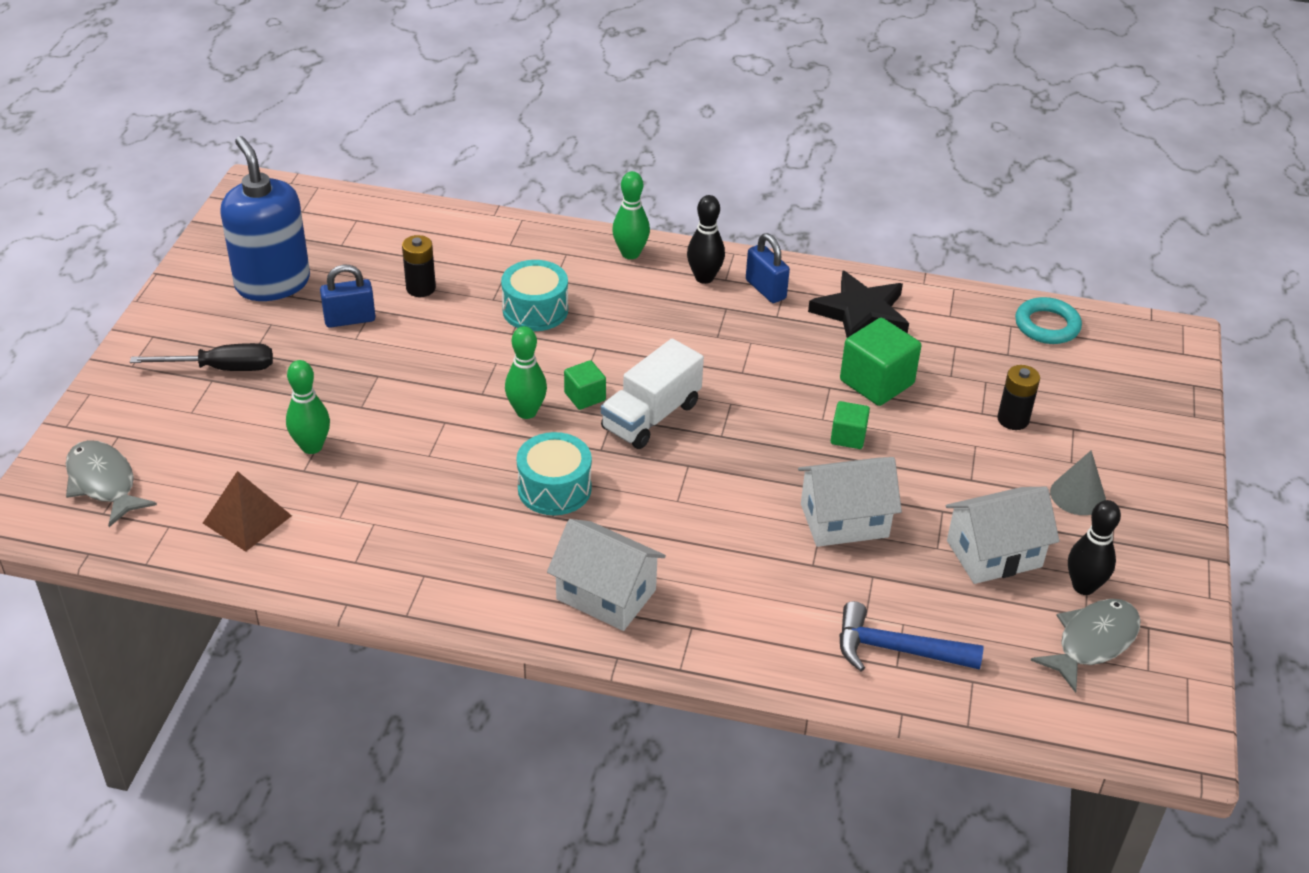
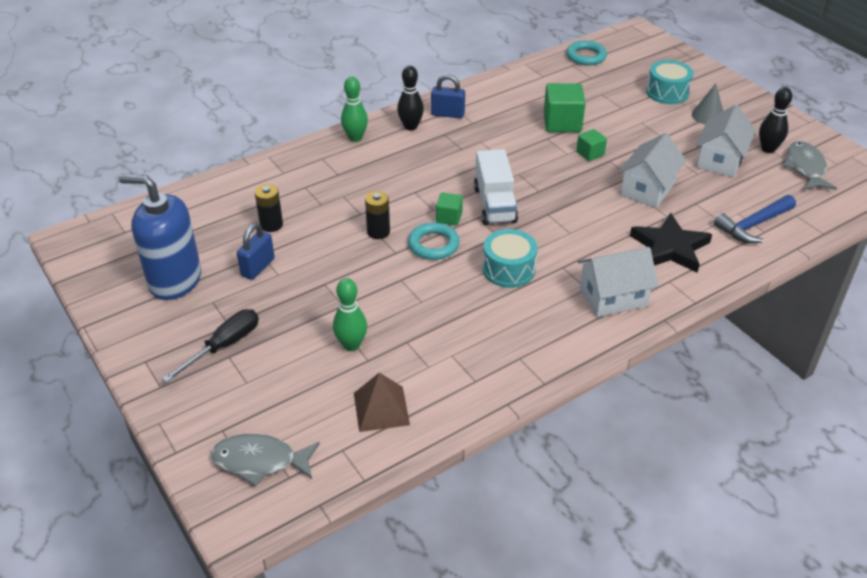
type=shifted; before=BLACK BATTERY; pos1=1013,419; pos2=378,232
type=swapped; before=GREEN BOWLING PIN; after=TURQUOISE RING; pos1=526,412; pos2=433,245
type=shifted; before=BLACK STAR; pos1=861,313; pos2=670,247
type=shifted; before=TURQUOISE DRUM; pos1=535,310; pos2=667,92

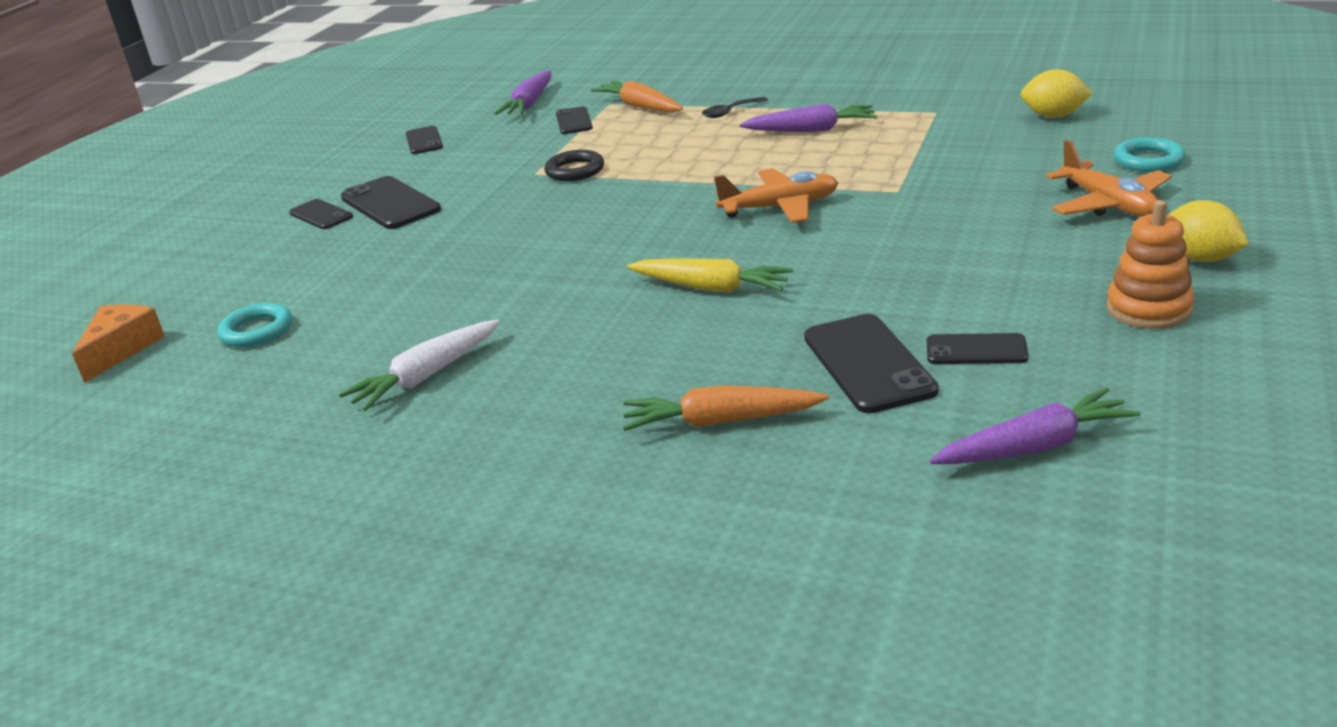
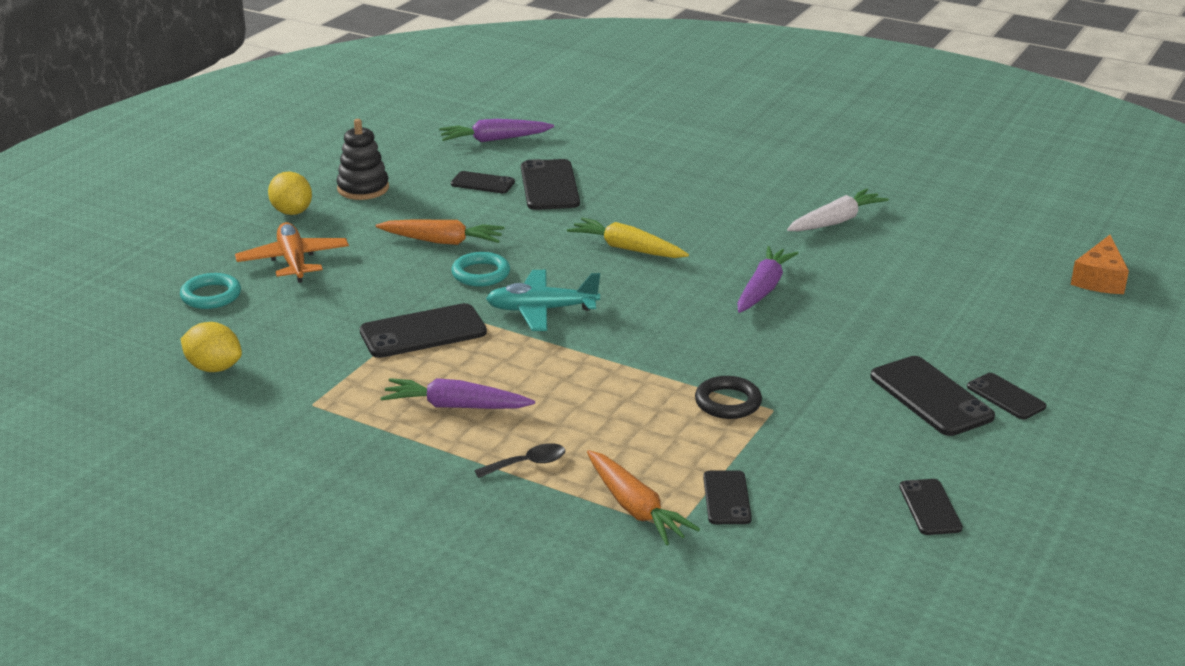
type=repainted; before=ORANGE STACKING TOY; after=BLACK STACKING TOY; pos1=1148,309; pos2=363,188
type=new; after=BLACK PHONE; pos2=423,332
type=shifted; before=ORANGE CARROT; pos1=720,421; pos2=442,241
type=shifted; before=TURQUOISE RING; pos1=257,331; pos2=481,274
type=repainted; before=ORANGE PLANE; after=TURQUOISE PLANE; pos1=780,207; pos2=541,310
type=shifted; before=PURPLE CARROT; pos1=529,103; pos2=763,289

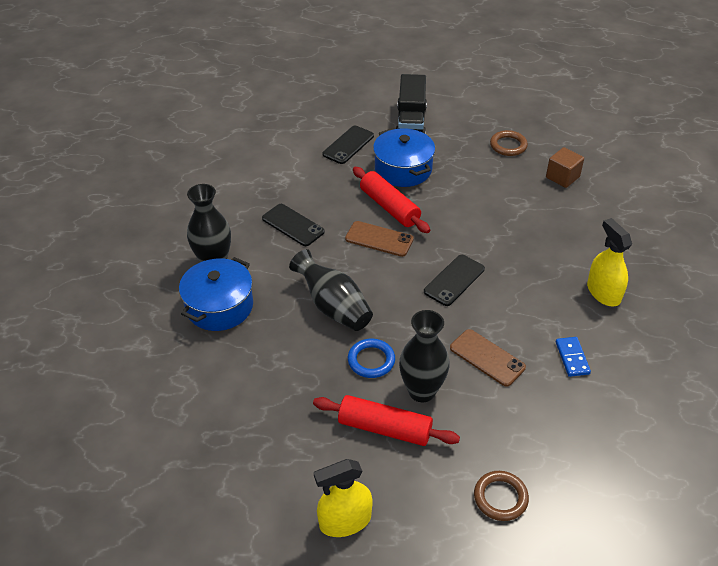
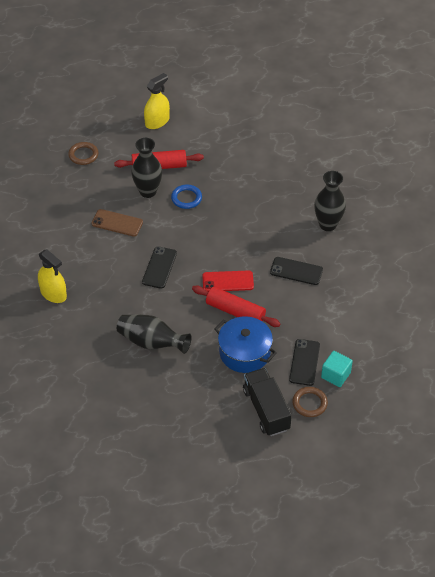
type=shifted; before=BLACK VASE; pos1=333,307; pos2=151,342
type=repainted; before=BROWN PHONE; after=RED PHONE; pos1=379,239; pos2=228,281
type=shifted; before=BROWN RING; pos1=508,145; pos2=309,403
type=new; after=TURQUOISE CUBE; pos2=335,375
type=gone; before=BLUE POT; pos1=219,306
type=gone; before=BROWN CUBE; pos1=562,177
type=gone; before=BLUE DOMINO; pos1=572,358

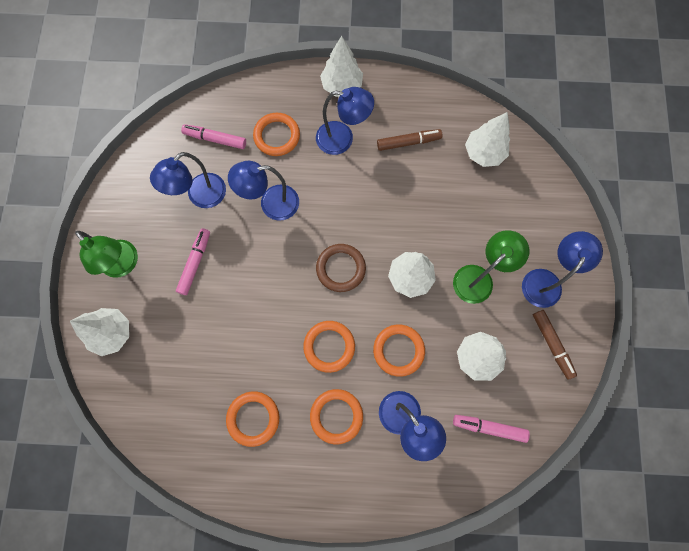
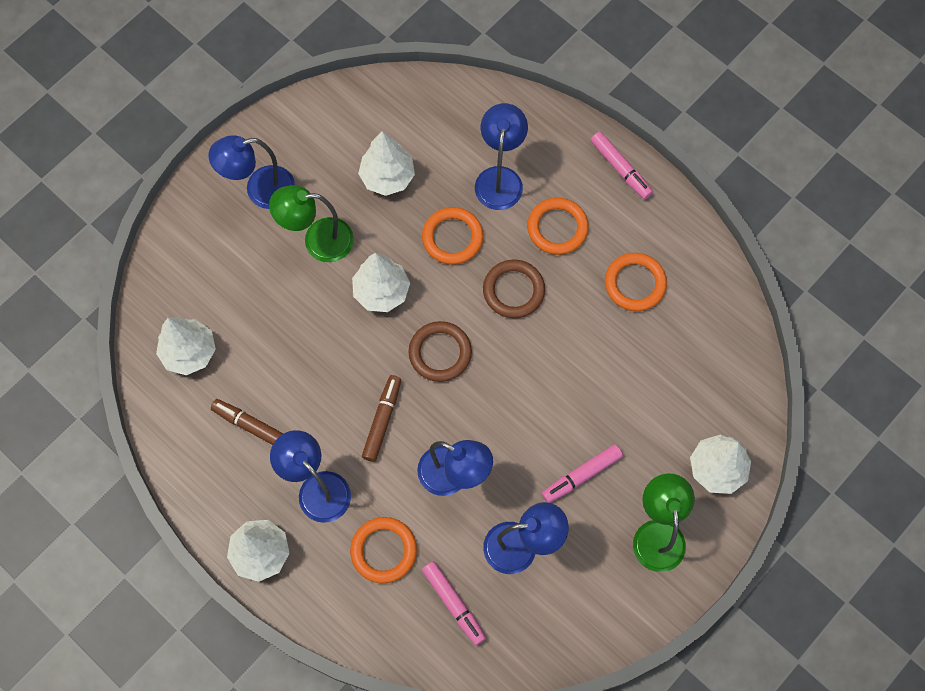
type=shifted; before=BROWN MARKER; pos1=552,344; pos2=382,420
type=repainted; before=ORANGE RING; after=BROWN RING; pos1=329,346; pos2=513,290
type=shifted; before=PINK MARKER; pos1=489,427; pos2=620,169

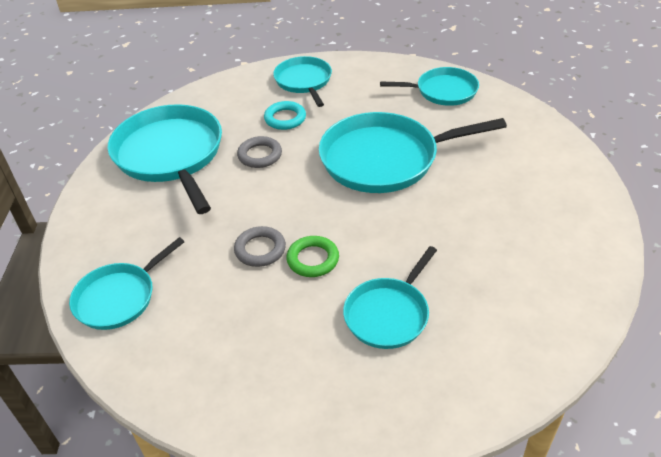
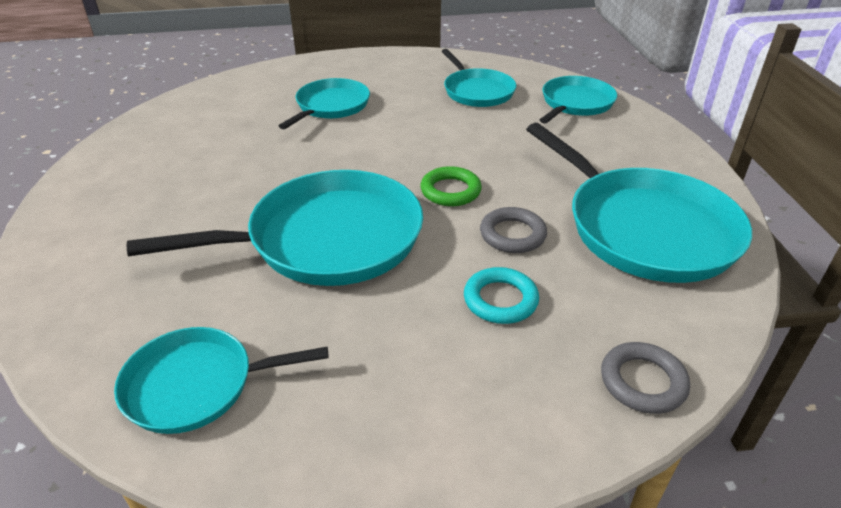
type=shifted; before=GREEN RING; pos1=313,259; pos2=450,191
type=shifted; before=TURQUOISE PAN; pos1=304,81; pos2=477,91
type=shifted; before=GREY RING; pos1=260,249; pos2=643,382

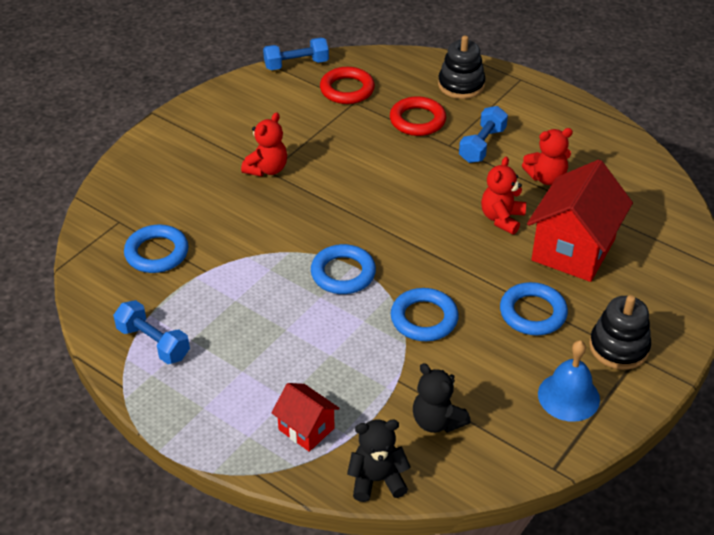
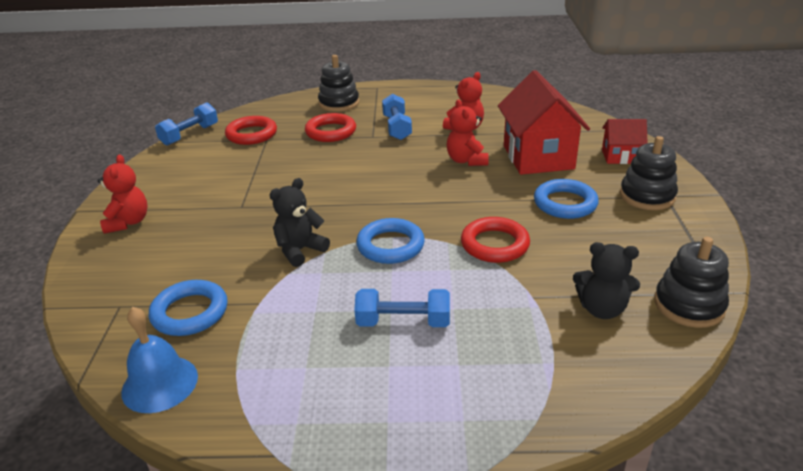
type=shifted; before=RED TEDDY BEAR; pos1=267,169; pos2=128,222
type=shifted; before=BLUE BELL; pos1=568,396; pos2=160,383
type=shifted; before=BLACK TEDDY BEAR; pos1=377,480; pos2=300,250
type=shifted; before=BLUE DUMBBELL; pos1=153,343; pos2=403,322
type=repainted; before=BLUE RING; after=RED RING; pos1=424,318; pos2=494,244
type=shifted; before=RED HOUSE; pos1=306,429; pos2=620,156
type=new; after=BLACK STACKING TOY; pos2=689,305

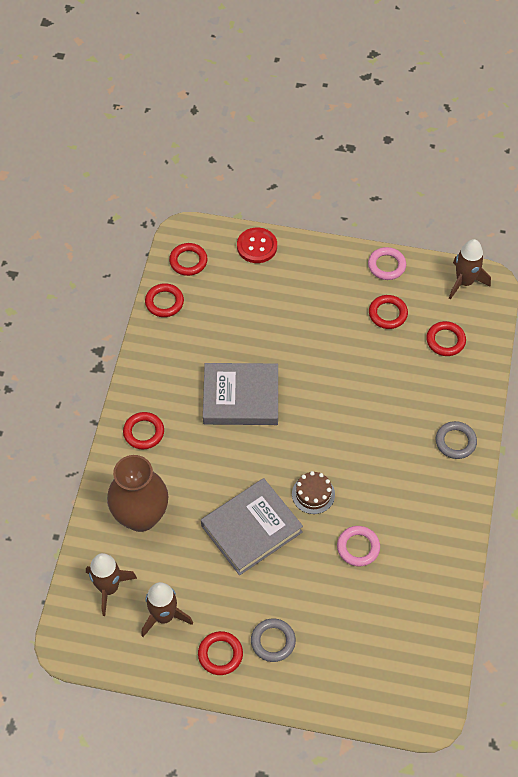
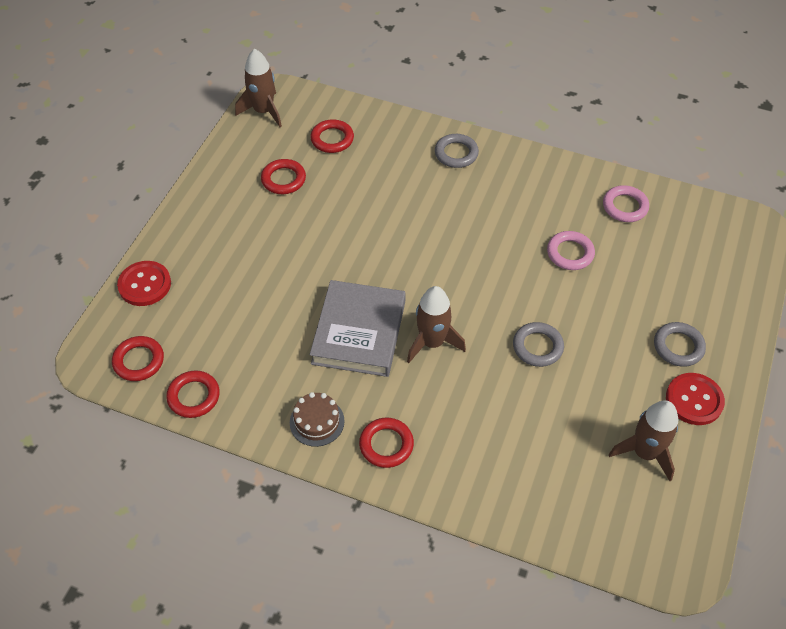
type=shifted; before=BROWN CAKE; pos1=313,494; pos2=317,422
type=shifted; before=BROWN ROCKET; pos1=109,588; pos2=432,342
type=swapped; before=GREY BOOK; after=GREY RING; pos1=251,529; pos2=537,347
type=shifted; before=PINK RING; pos1=386,265; pos2=625,206
type=swapped; before=RED RING; after=RED BUTTON; pos1=220,654; pos2=694,400
type=gone; before=BROWN VASE; pos1=141,516

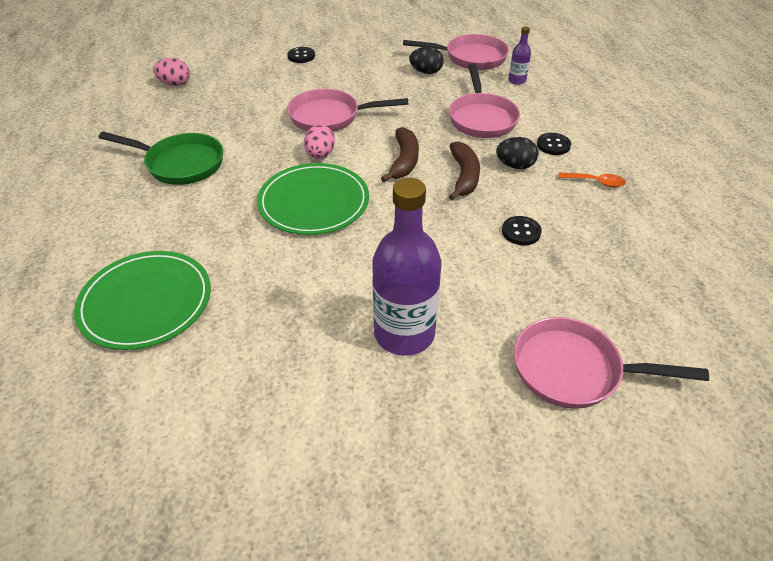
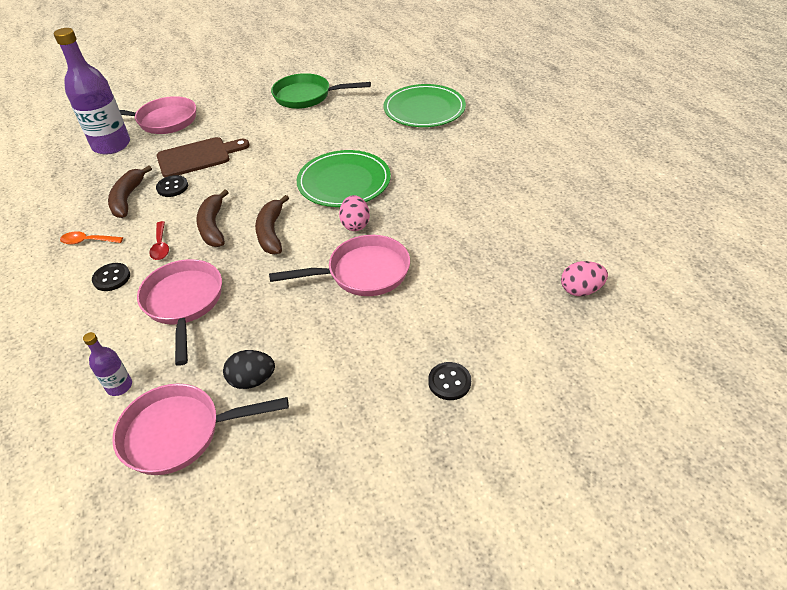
type=shifted; before=PURPLE BOTTLE; pos1=404,334; pos2=111,145
type=new; after=BROWN BANANA; pos2=128,198
type=swapped; before=BLACK EGG; after=RED SPOON; pos1=515,166; pos2=161,246
type=new; after=BROWN CUTTING BOARD; pos2=198,157
type=shifted; before=GREEN PAN; pos1=180,164; pos2=307,96

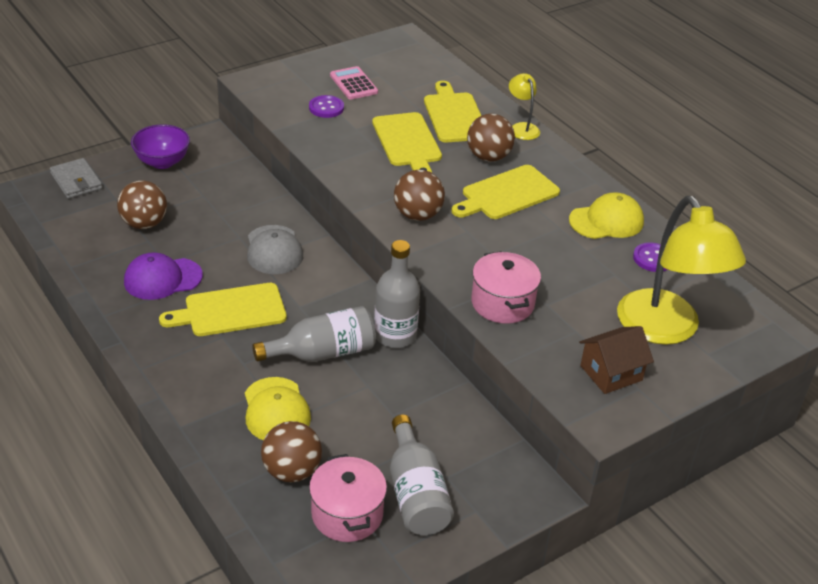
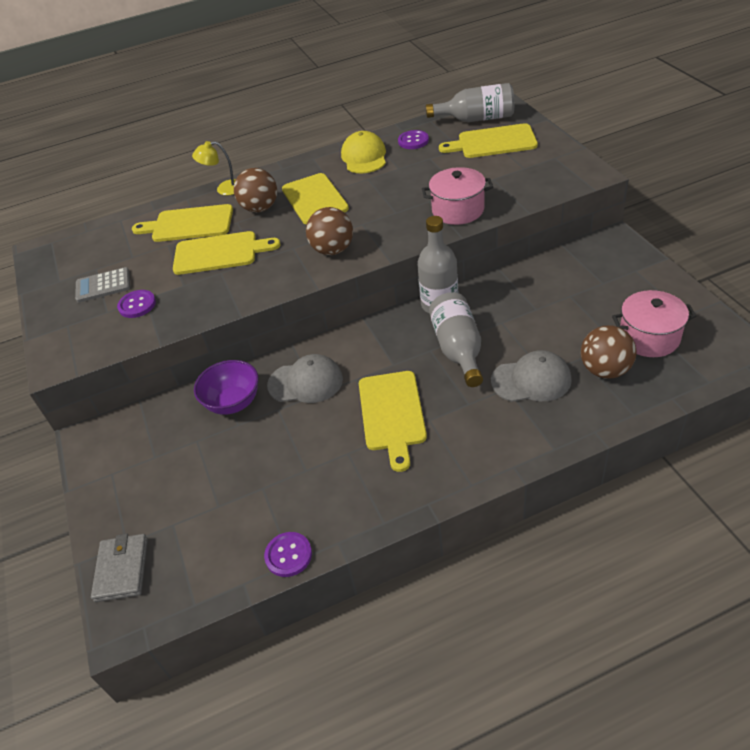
type=repainted; before=PINK CALCULATOR; after=GREY CALCULATOR; pos1=353,84; pos2=103,286
type=rotated; before=GREY WALLET; pos1=76,181; pos2=122,569; turn=-75
type=shifted; before=PURPLE BOWL; pos1=162,162; pos2=233,402
type=new; after=PURPLE BUTTON; pos2=288,555
type=shifted; before=GREY BOTTLE; pos1=416,493; pos2=476,119
type=swapped; before=YELLOW LAMP; after=YELLOW CUTTING BOARD; pos1=665,330; pos2=493,142
type=repainted; before=YELLOW CAP; after=GREY CAP; pos1=276,410; pos2=531,380
type=gone; before=BROWN BALL; pos1=144,224
type=gone; before=PURPLE CAP; pos1=162,279
type=gone; before=BROWN HOUSE; pos1=611,373

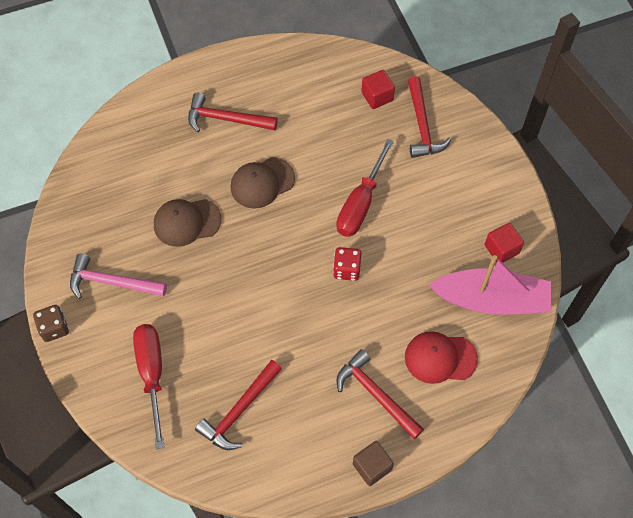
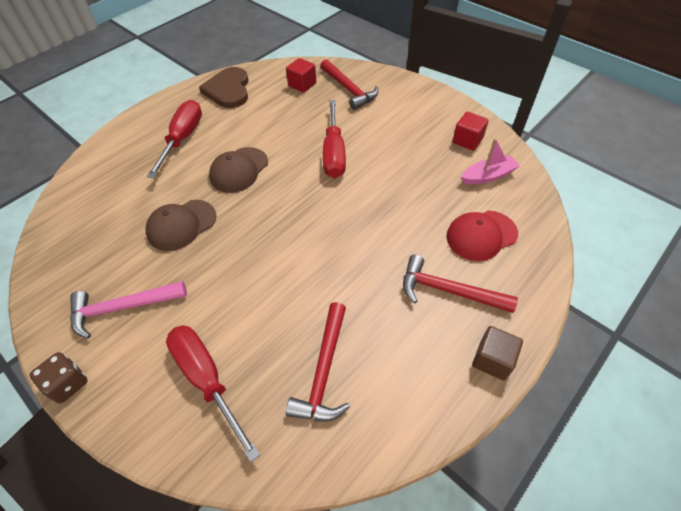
type=swapped; before=RED HAMMER; after=RED SCREWDRIVER; pos1=226,119; pos2=182,139
type=new; after=BROWN HEART; pos2=228,90
type=scaled; before=PINK BOAT; pos1=492,300; pos2=488,176; scale=0.54
type=gone; before=RED DICE; pos1=347,269

